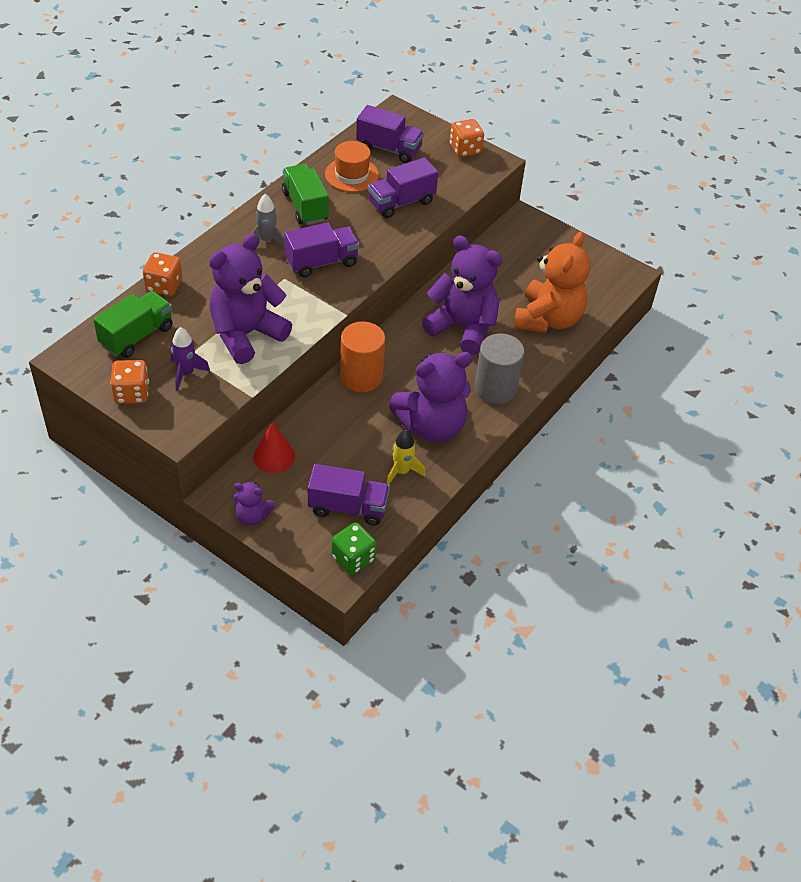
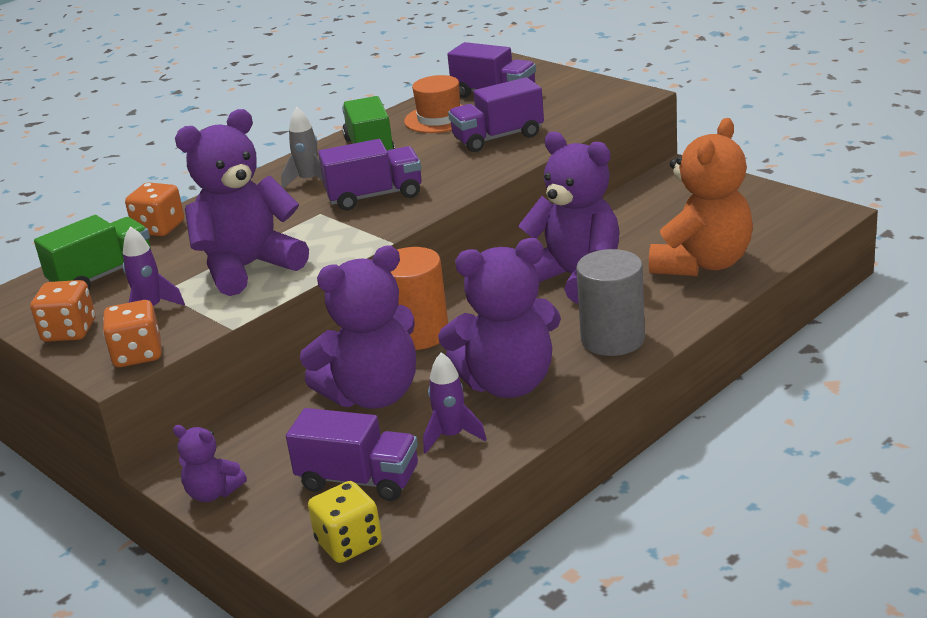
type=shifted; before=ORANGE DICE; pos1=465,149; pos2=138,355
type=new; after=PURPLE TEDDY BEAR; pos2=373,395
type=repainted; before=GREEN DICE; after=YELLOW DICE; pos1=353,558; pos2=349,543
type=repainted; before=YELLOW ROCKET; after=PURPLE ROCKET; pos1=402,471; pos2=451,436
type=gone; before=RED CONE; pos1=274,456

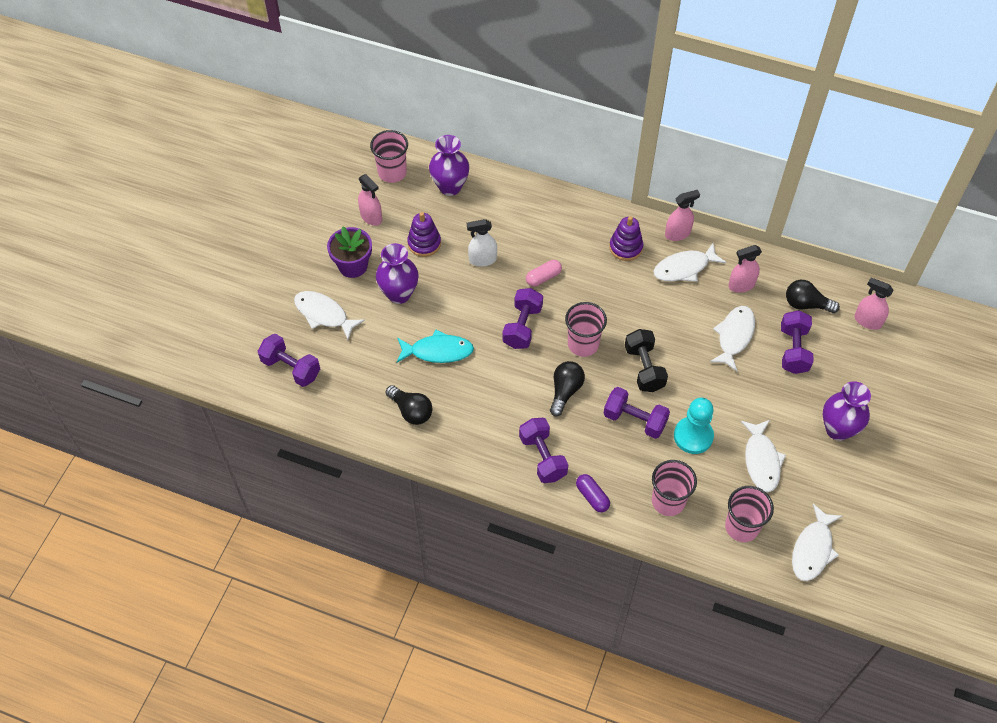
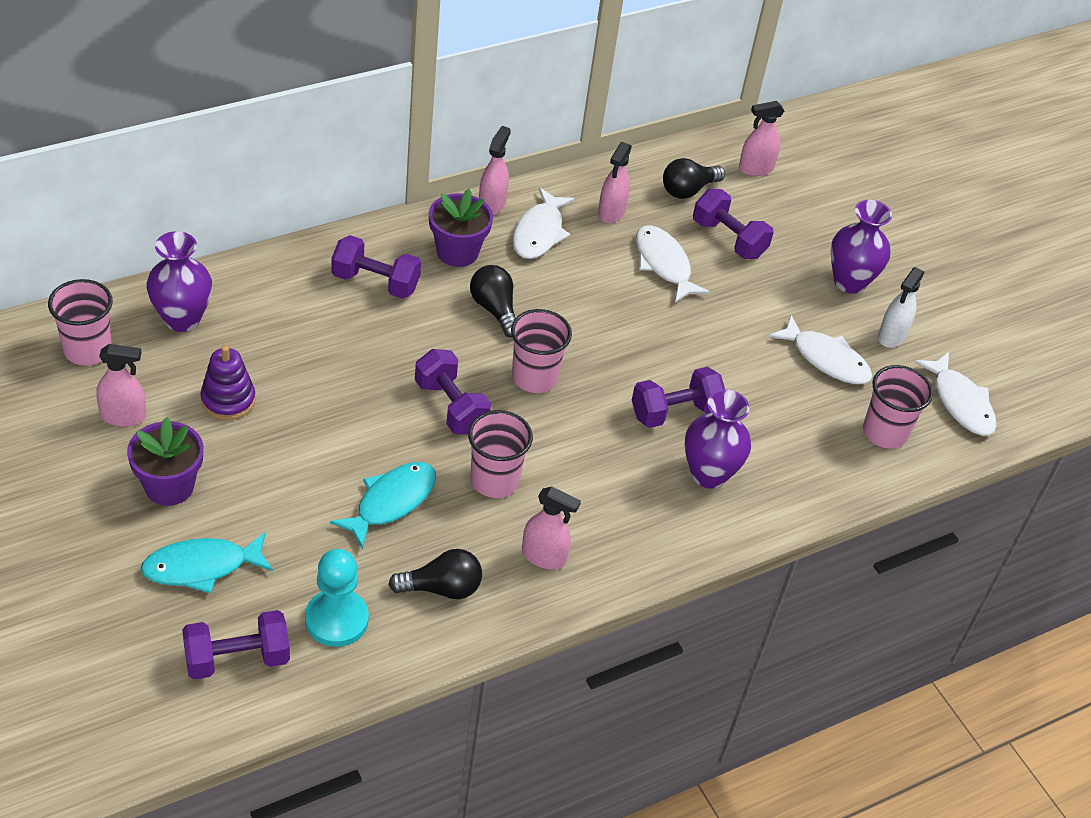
type=repainted; before=WHITE FISH; after=TURQUOISE FISH; pos1=324,314; pos2=202,567
type=shifted; before=TURQUOISE PAWN; pos1=693,436; pos2=336,619
type=shifted; before=PURPLE DUMBBELL; pos1=542,457; pos2=375,282
type=swapped; before=PURPLE STACKING TOY; after=PURPLE FLOWER POT; pos1=625,247; pos2=457,252
type=shifted; before=PINK CUP; pos1=668,501; pos2=494,480
type=shifted; before=BLACK LIGHT BULB; pos1=565,391; pos2=495,309
type=new; after=PINK SPRAY BOTTLE; pos2=544,557
type=shifted; before=PURPLE VASE; pos1=399,294; pos2=708,474
type=shifted; before=WHITE SPRAY BOTTLE; pos1=482,259; pos2=891,336
type=gone; before=PINK CAPSULE; pos1=543,277
type=gone; before=PURPLE CAPSULE; pos1=592,497
type=gone; before=BLACK DUMBBELL; pos1=644,368

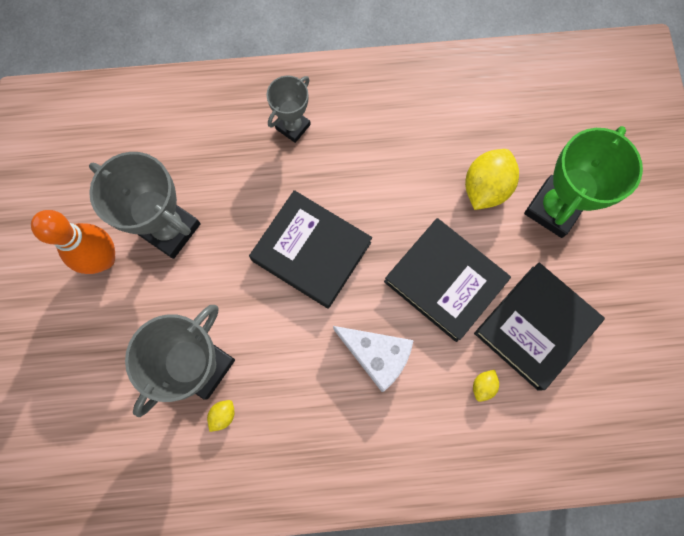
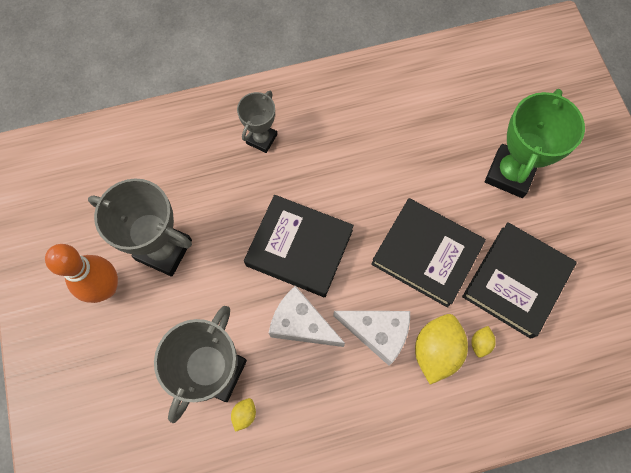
type=new; after=WHITE CHEESE; pos2=301,324
type=shifted; before=YELLOW LEMON; pos1=485,187; pos2=436,350

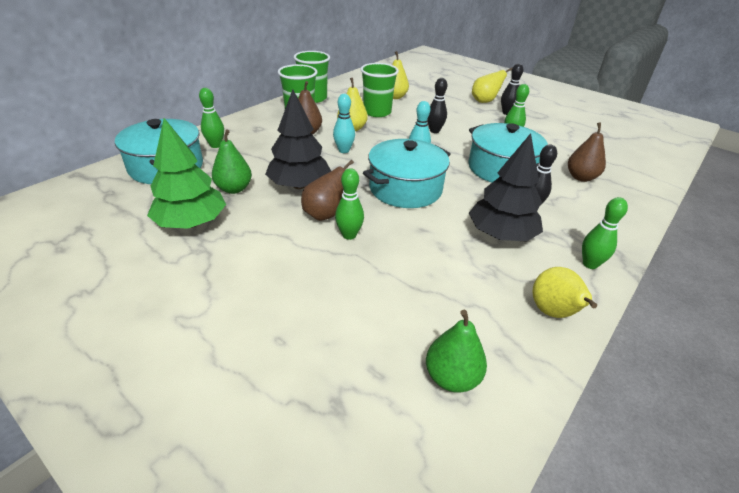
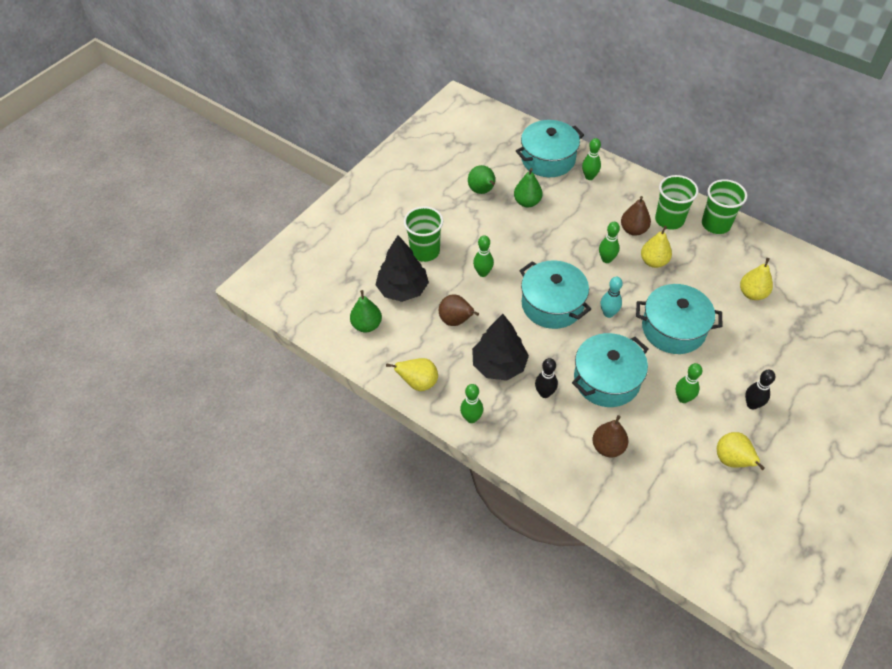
type=shifted; before=BLACK TREE; pos1=299,185; pos2=402,289
type=shifted; before=GREEN CUP; pos1=377,112; pos2=425,251
type=shifted; before=BROWN PEAR; pos1=325,214; pos2=456,321
type=swapped; before=GREEN TREE; after=GREEN PEAR; pos1=191,223; pos2=482,191
type=repainted; before=TURQUOISE BOWLING PIN; after=GREEN BOWLING PIN; pos1=344,150; pos2=606,259
type=swapped; before=BLACK BOWLING PIN; after=TURQUOISE POT; pos1=434,131; pos2=673,329
type=shifted; before=YELLOW PEAR; pos1=484,101; pos2=732,460

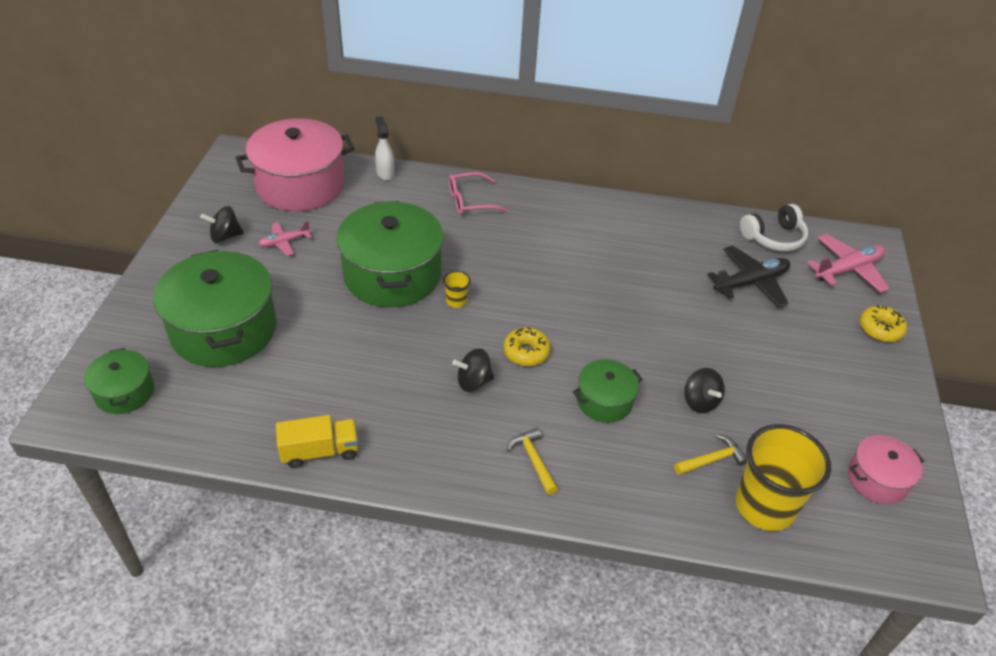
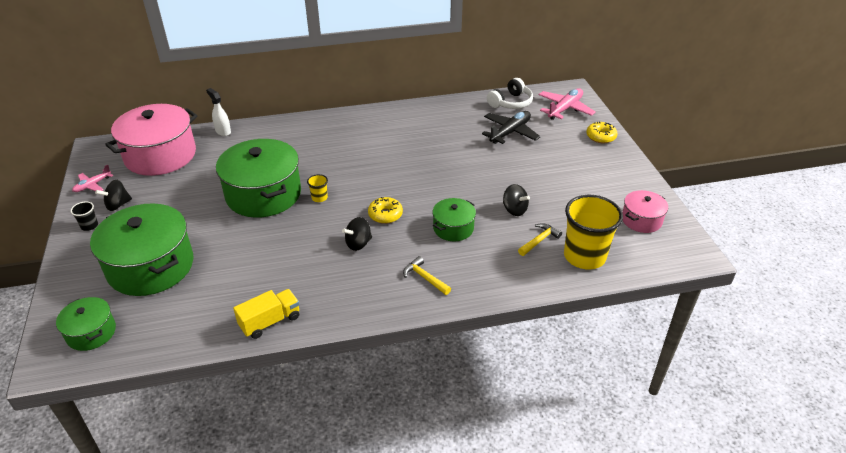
type=new; after=BLACK CUP; pos2=89,226
type=shifted; before=PINK PLANE; pos1=284,242; pos2=92,185
type=gone; before=PINK GLASSES; pos1=470,201

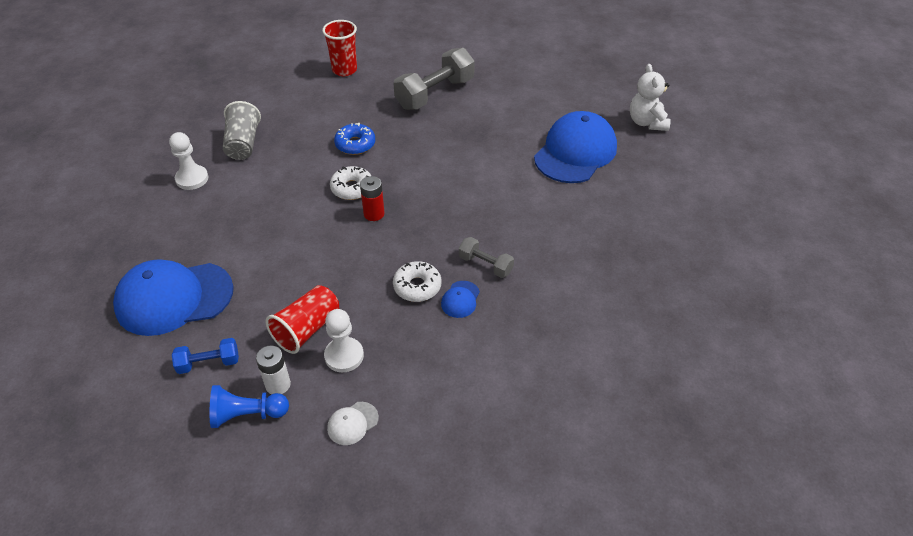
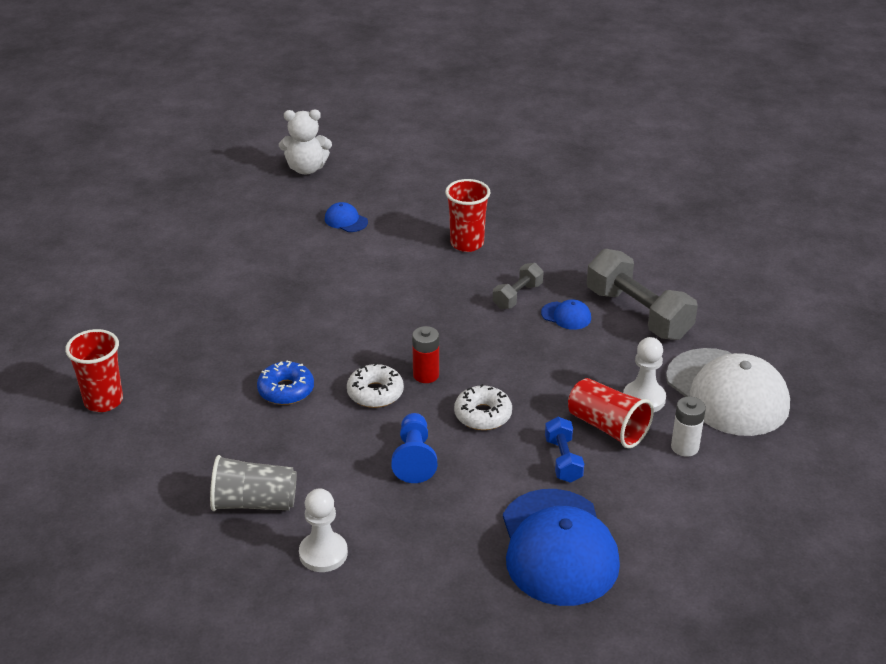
type=scaled; before=BLUE CAP; pos1=575,152; pos2=346,220; scale=0.41
type=shifted; before=BLUE PAWN; pos1=247,414; pos2=414,458
type=new; after=RED CUP; pos2=467,243
type=shifted; before=WHITE DONUT; pos1=417,286; pos2=483,415
type=shifted; before=BLUE DUMBBELL; pos1=208,363; pos2=563,460
type=shifted; before=GREY DUMBBELL; pos1=435,93; pos2=638,314
type=scaled; before=WHITE CAP; pos1=352,423; pos2=727,392; scale=2.44

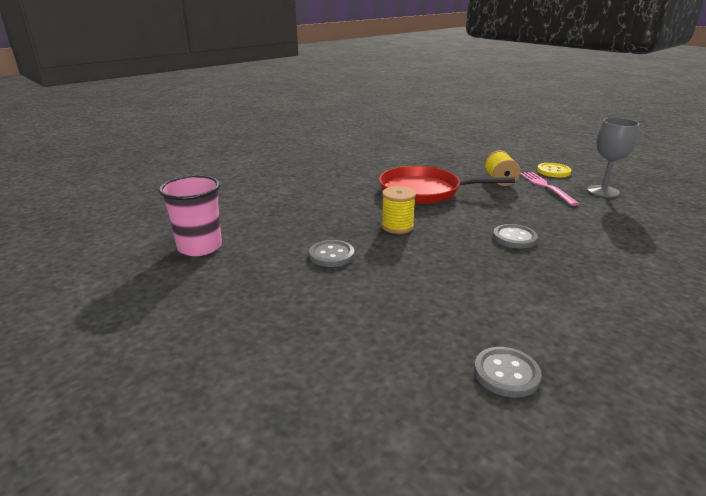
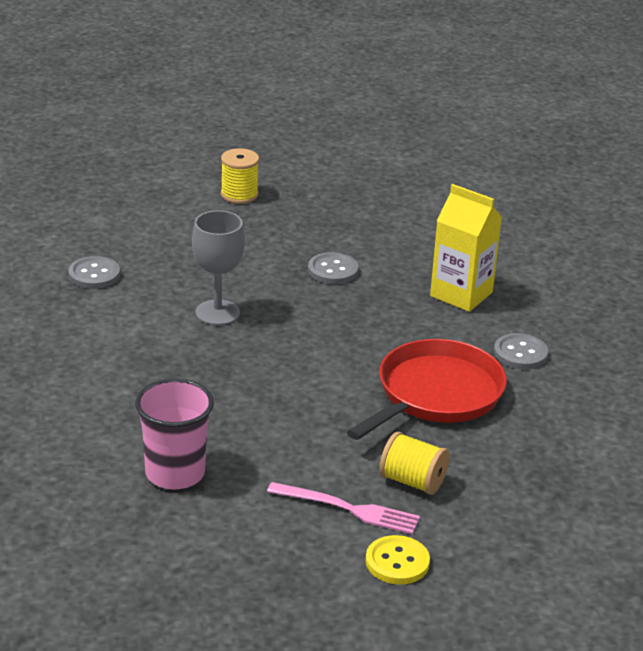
type=shifted; before=PINK CUP; pos1=200,247; pos2=175,473
type=shifted; before=GREY GOBLET; pos1=603,191; pos2=217,313
type=shifted; before=YELLOW SPOOL; pos1=397,226; pos2=239,195
type=new; after=YELLOW CARTON; pos2=461,294
type=shifted; before=GREY BUTTON; pos1=514,238; pos2=520,353

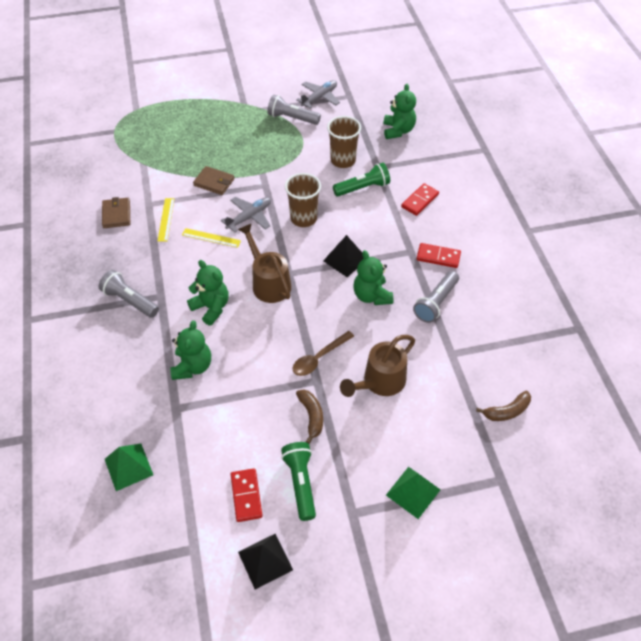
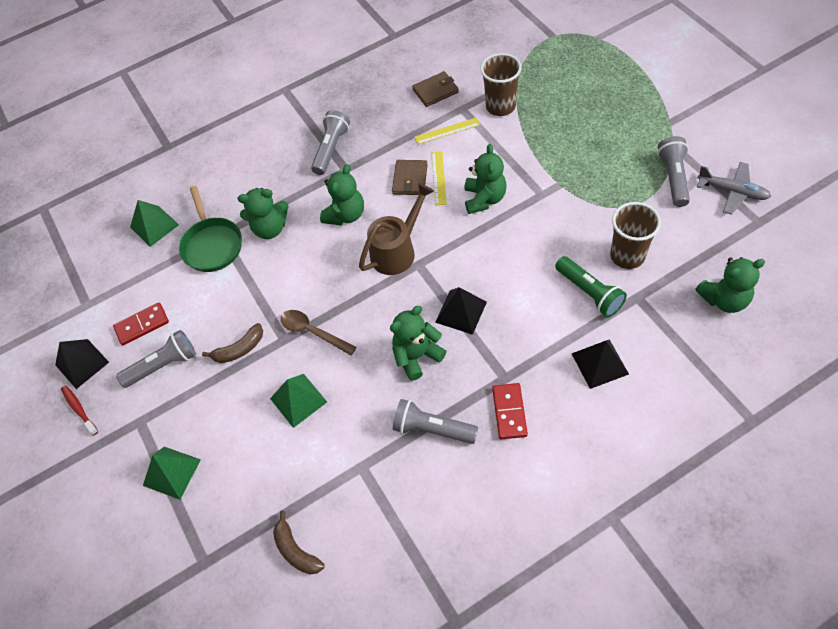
type=new; after=RED TOOTHBRUSH; pos2=79,409
type=repainted; before=GREEN FLASHLIGHT; after=GREY FLASHLIGHT; pos1=301,483; pos2=163,365
type=new; after=GREEN PAN; pos2=212,245
type=swapped; before=BROWN WATERING CAN; after=GREEN PYRAMID; pos1=379,382; pos2=298,400
type=shifted; before=BROWN WALLET; pos1=214,182; pos2=410,179
type=swapped; before=GREY PLANE; after=GREEN TEDDY BEAR; pos1=249,217; pos2=484,199
type=shifted; before=BROWN CUP; pos1=303,218; pos2=500,106
type=swapped; before=RED DOMINO; after=BLACK PYRAMID; pos1=419,201; pos2=600,363

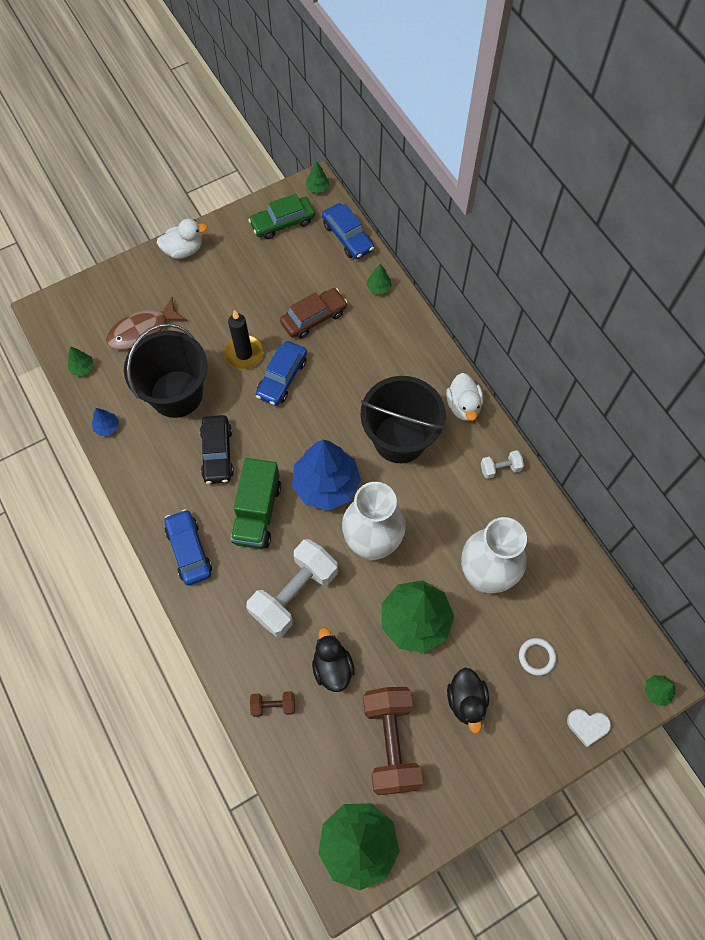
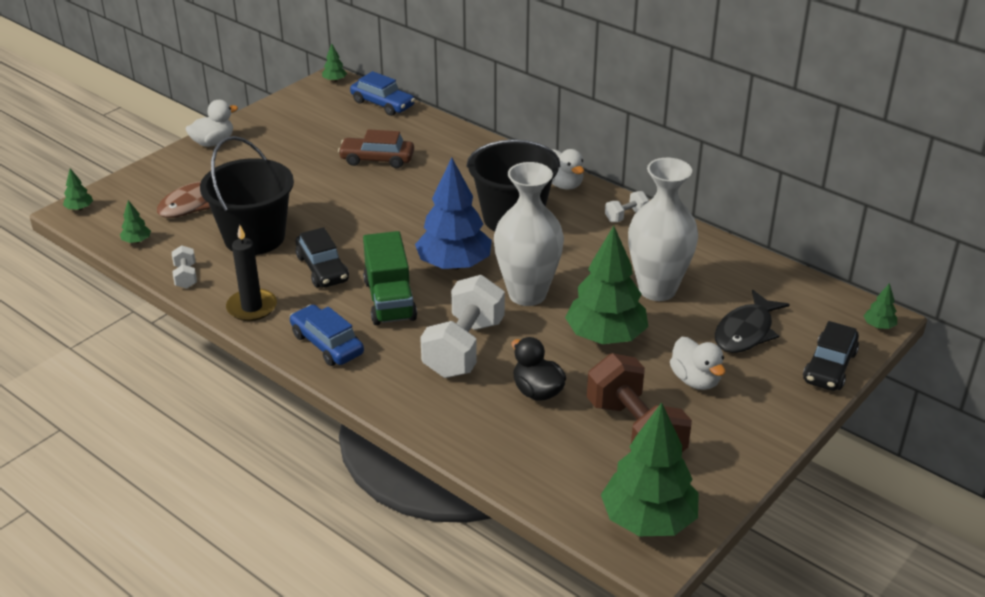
type=shifted; before=GREEN TREE; pos1=379,288; pos2=79,208
type=swapped; before=BLUE TREE; after=WHITE DUMBBELL; pos1=107,427; pos2=186,276
type=shifted; before=BLACK CANDLE; pos1=244,353; pos2=252,307
type=rotated; before=BROWN CAR; pos1=314,318; pos2=377,159; turn=-120
type=repainted; before=BLACK DUCK; after=WHITE DUCK; pos1=466,701; pos2=695,380
type=swapped; before=WHITE RING; after=BLACK FISH; pos1=536,657; pos2=746,332
type=swapped; before=WHITE HEART; after=BLACK CAR; pos1=587,726; pos2=829,367
type=gone; before=GREEN CAR; pos1=282,223
type=gone; before=BROWN DUMBBELL; pos1=273,705
type=gone; before=BLUE CAR; pos1=282,378

